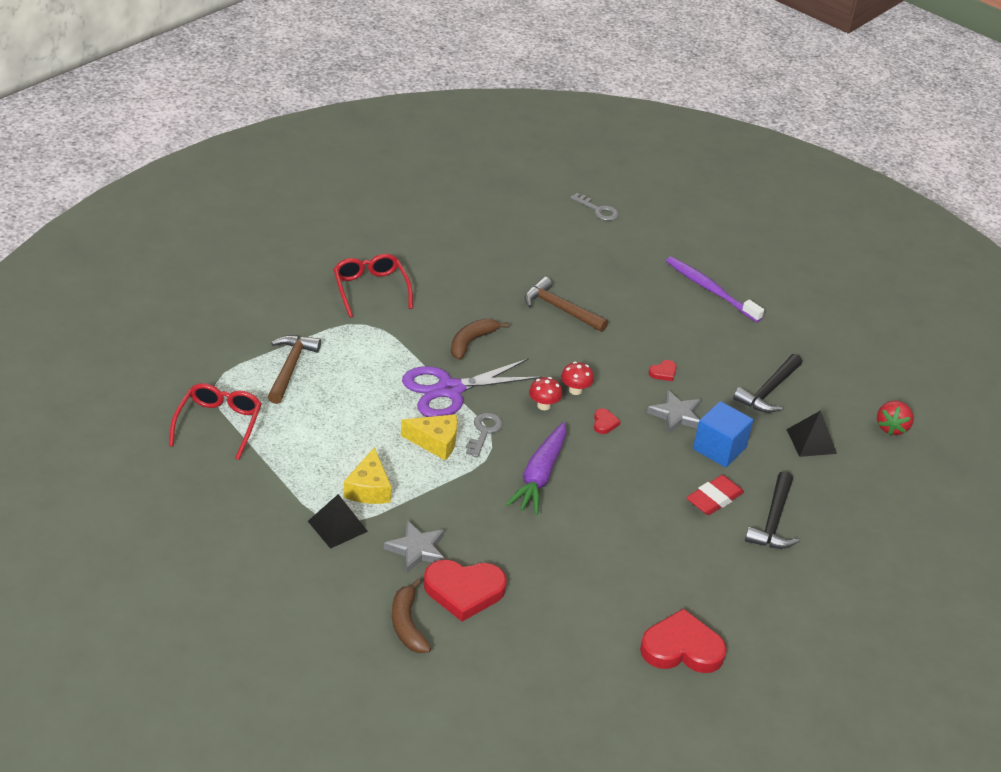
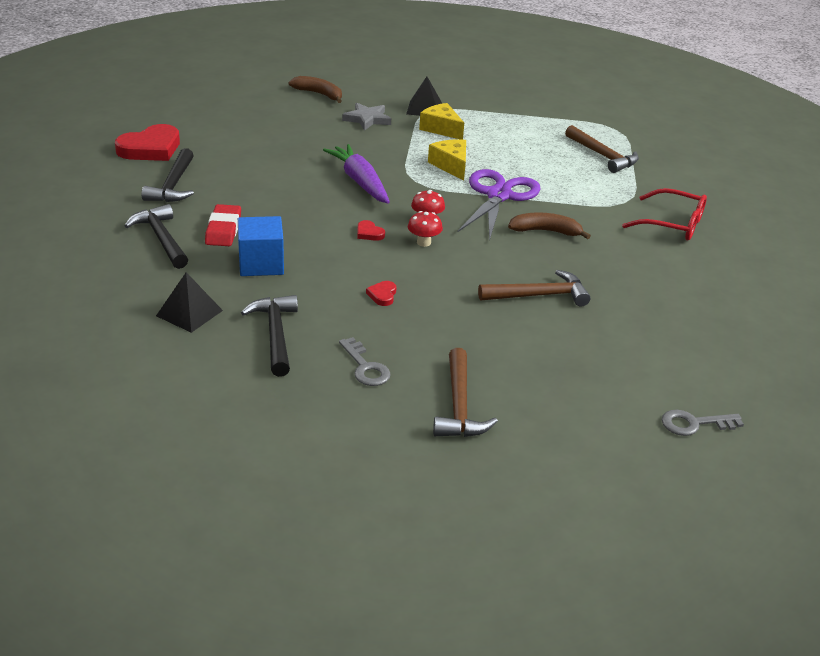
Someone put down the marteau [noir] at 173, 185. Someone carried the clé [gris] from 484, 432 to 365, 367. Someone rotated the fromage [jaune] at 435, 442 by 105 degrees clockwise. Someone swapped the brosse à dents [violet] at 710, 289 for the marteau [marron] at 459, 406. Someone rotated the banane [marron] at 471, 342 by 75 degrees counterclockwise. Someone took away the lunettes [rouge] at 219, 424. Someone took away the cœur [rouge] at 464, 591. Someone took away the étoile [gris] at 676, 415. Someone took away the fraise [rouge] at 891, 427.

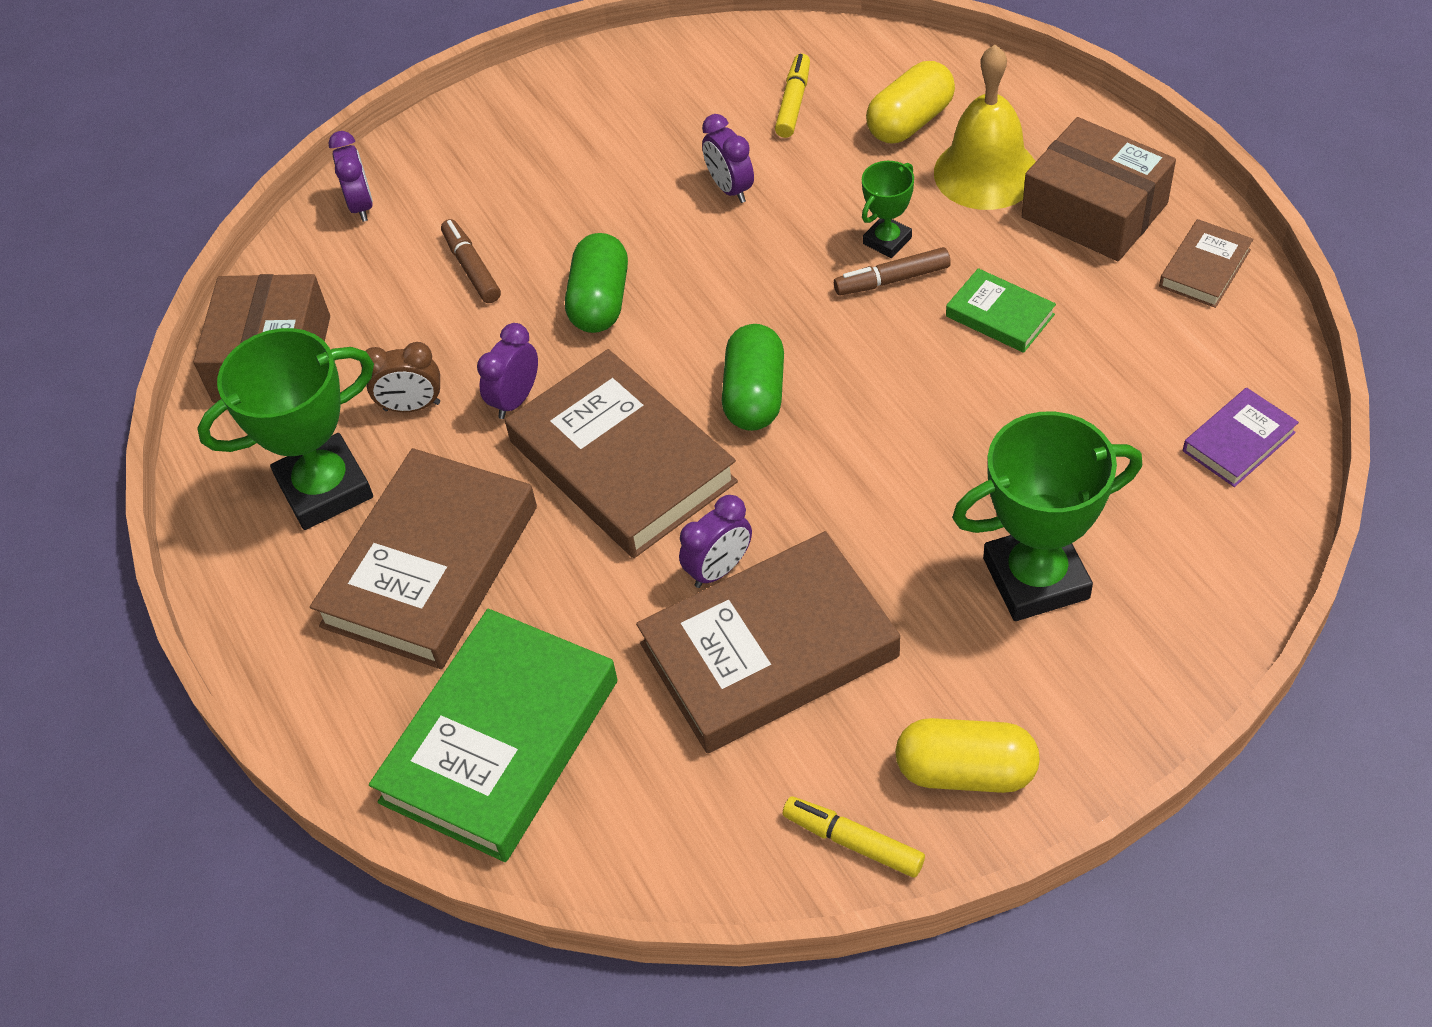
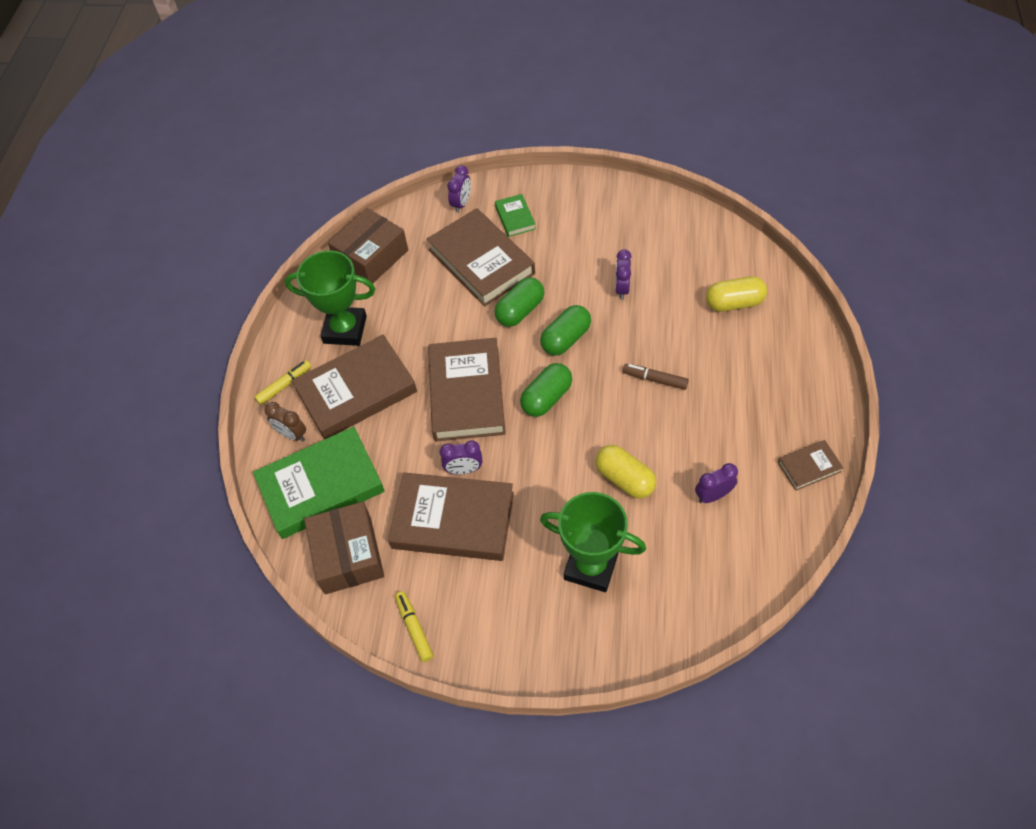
Someone carried the feutre [jaune] from 793, 103 to 284, 385. Someone carried the réveil [marron] from 412, 406 to 292, 434. Someone carried the boîte [marron] from 1094, 210 to 348, 555. Someone swapped the feutre [marron] at 471, 268 for the livre [marron] at 481, 261. Someone carried the livre [vert] from 1000, 315 to 515, 218. Someone put down the gélule [vert] at 566, 339. Someone carried the gélule [jaune] from 965, 771 to 624, 479. Someone carried the réveil [violet] from 515, 400 to 713, 495. Someone took away the trophée [vert] at 887, 241. Someone took away the cloche [jaune] at 986, 173. Someone took away the livre [violet] at 1238, 442.

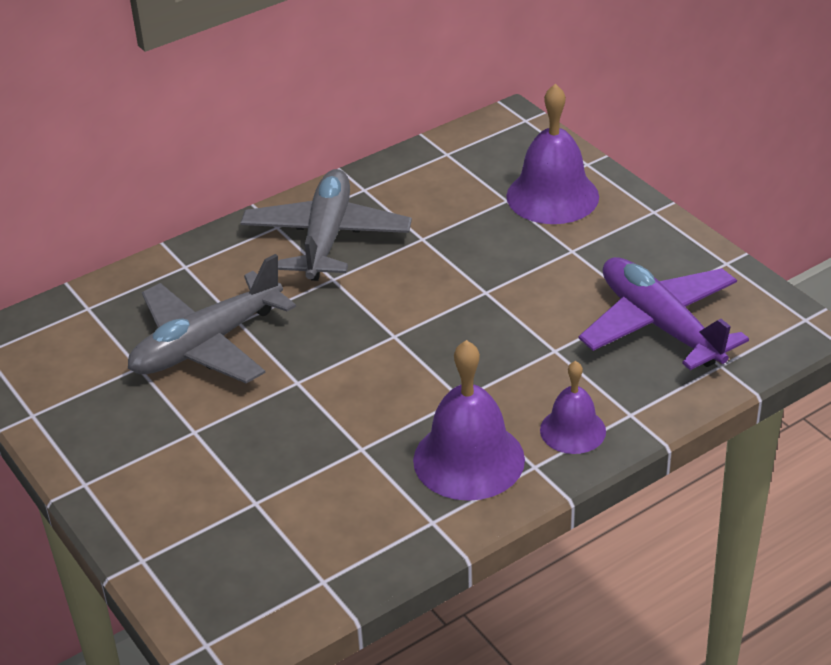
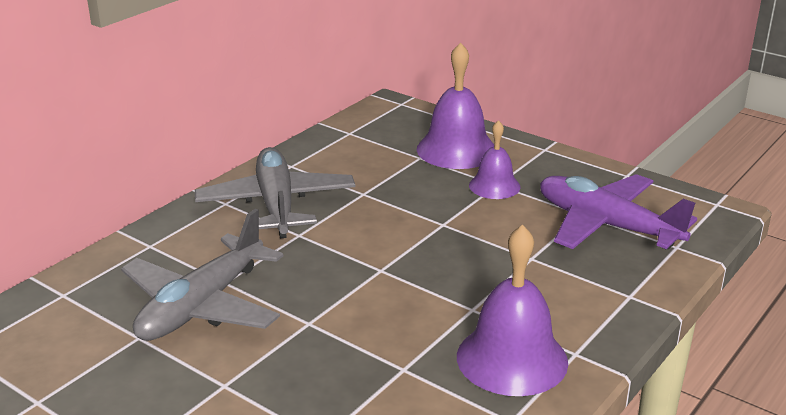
Someone carried the cloche [violet] from 573, 430 to 494, 186.

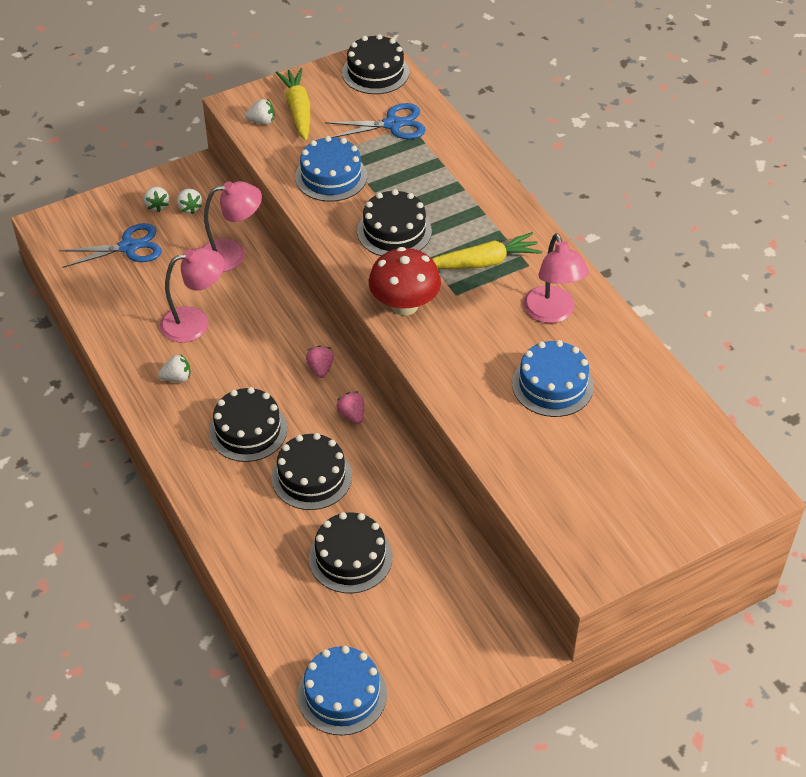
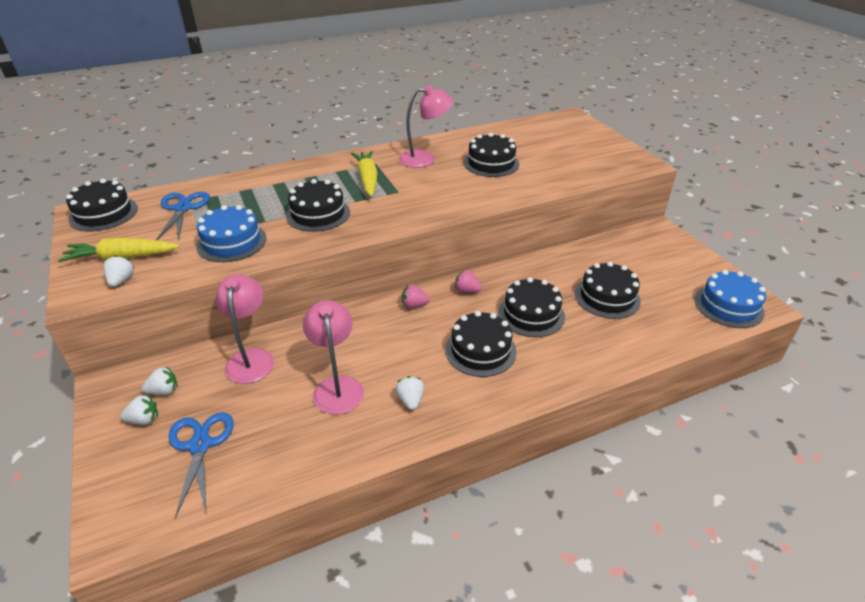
Someone rotated the fraise [rose] at 352, 415 by 45 degrees clockwise. Someone repainted the gâteau [bleu] at 552, 385, which became the gâteau [noir] at 491, 163. Someone took away the champignon [rouge] at 404, 305.

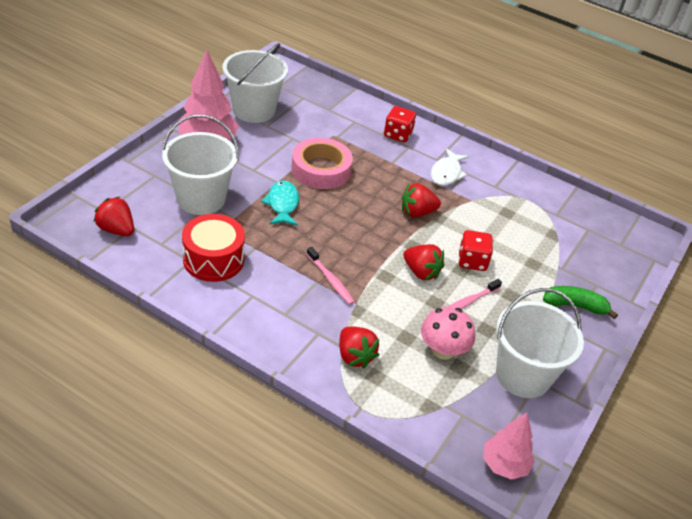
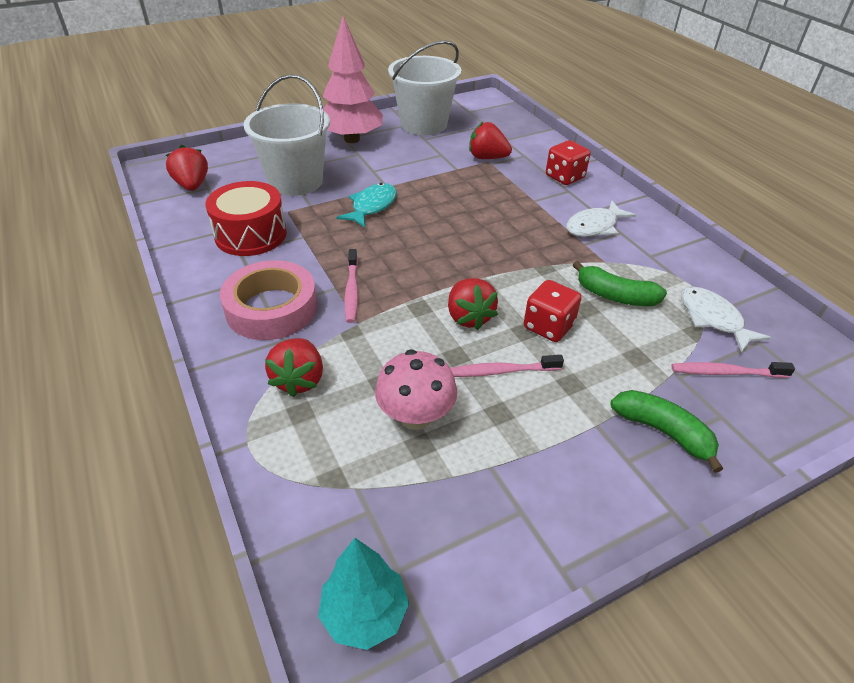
Someone carried the ruban adhésif [rose] from 321, 169 to 271, 308. Someone repainted the arbre [rose] at 504, 465, which became the arbre [turquoise] at 364, 614. Someone carried the fraise [rouge] from 417, 212 to 487, 158. Someone put down the banane [vert] at 615, 296. Someone put down the brosse à dents [rose] at 726, 372. Someone put down the poisson [blanc] at 713, 319. Someone took away the seau [blanc] at 523, 375.

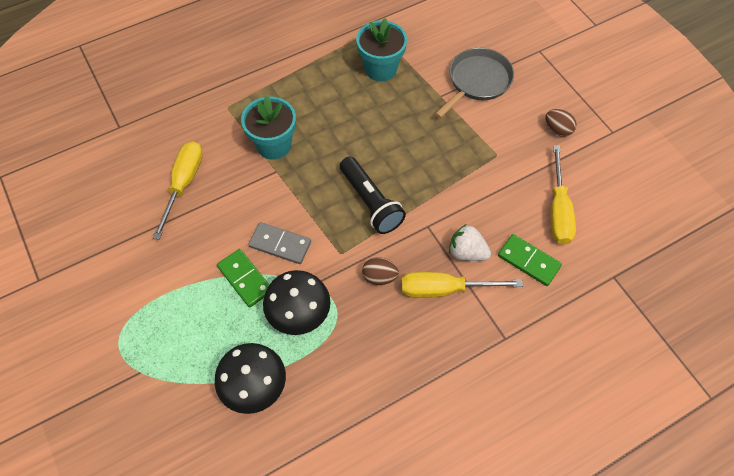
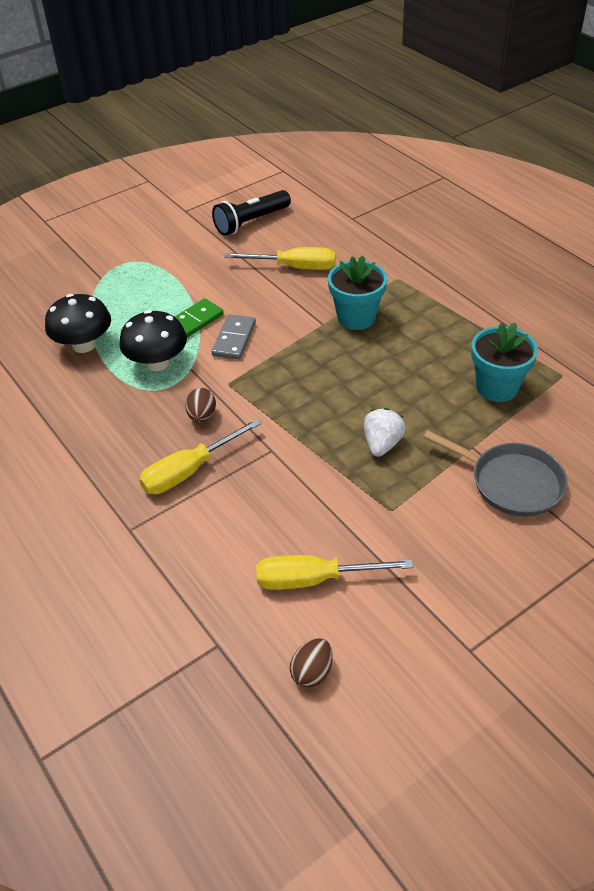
Someone rotated the tournevis [jaune] at 444, 289 by 120 degrees counterclockwise. Someone carried the lampe de poche [noir] from 370, 202 to 251, 222. Someone carried the œuf [marron] from 557, 130 to 312, 672. Someone carried the fraise [blanc] from 466, 252 to 382, 444. Someone took away the domino [vert] at 528, 261.

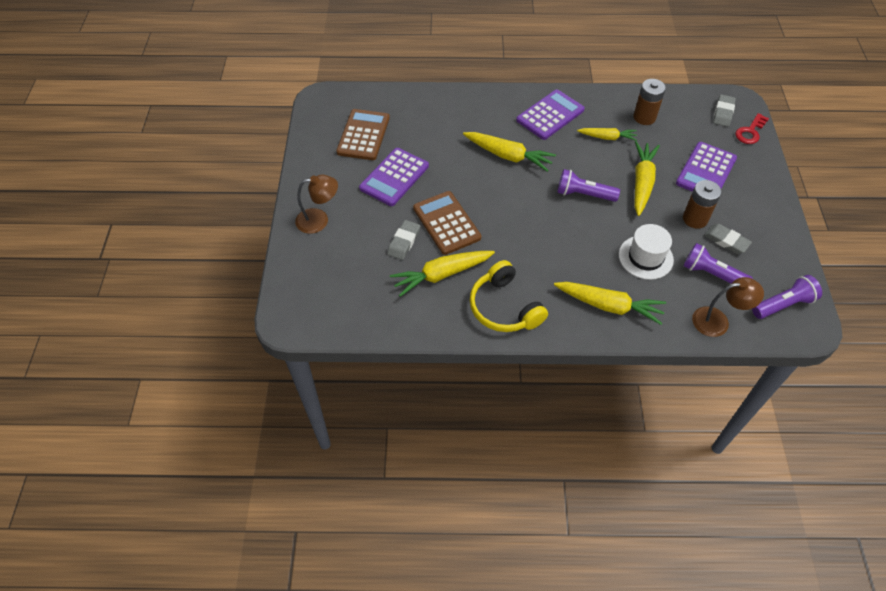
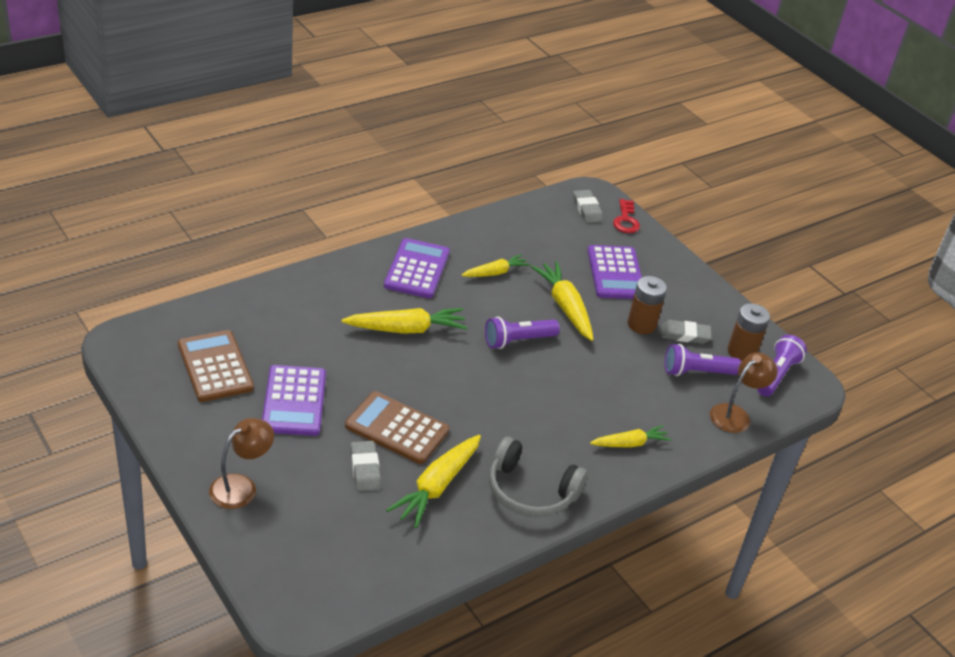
Someone repainted the casque audio [jaune] at 504, 307, which became the casque audio [gris] at 530, 491. Someone scaled the carotte [jaune] at 609, 306 by 0.63. Someone carried the pile [marron] from 644, 117 to 741, 352. Someone took away the chapeau [blanc] at 645, 257.

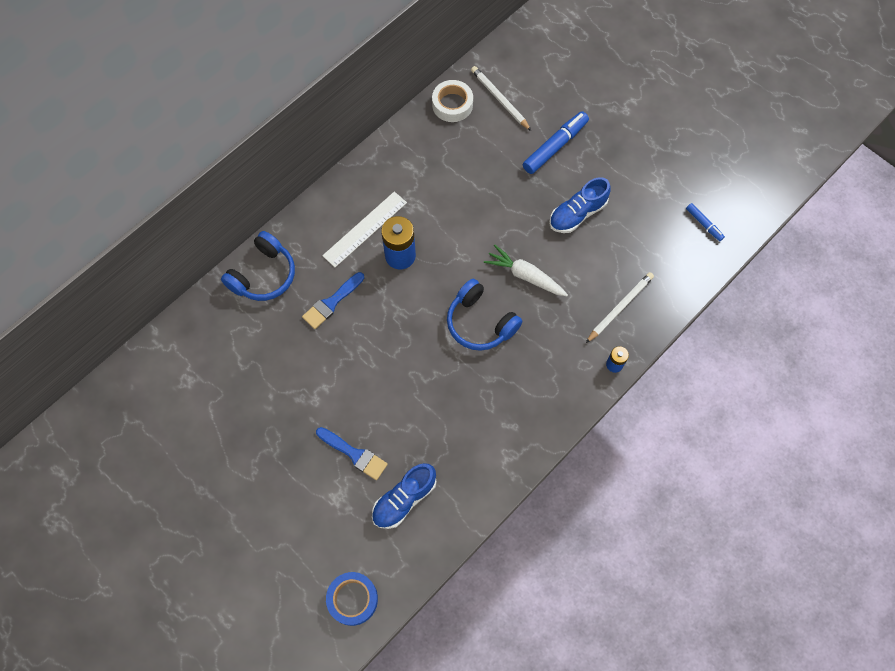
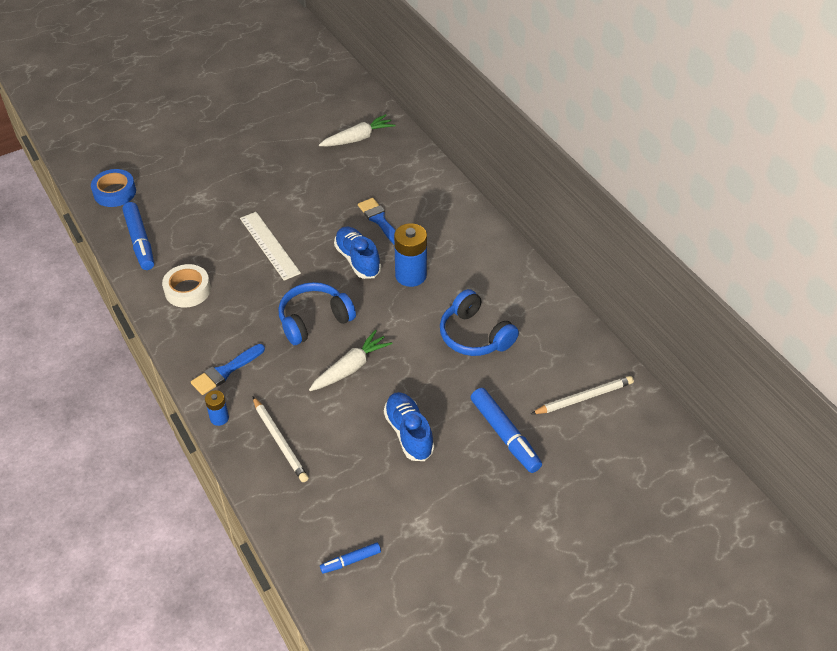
Someone put down the feutre [bleu] at 140, 241. Someone carried the ruban adhésif [blanc] from 452, 104 to 187, 290. Someone carried the pinceau [bleu] from 354, 454 to 225, 371. Someone carried the règle [blanc] from 365, 229 to 269, 245. Someone put down the carotte [blanc] at 358, 138. Someone carried the chaussure [bleu] from 404, 499 to 357, 260. Someone carried the casque audio [bleu] from 263, 275 to 474, 335.

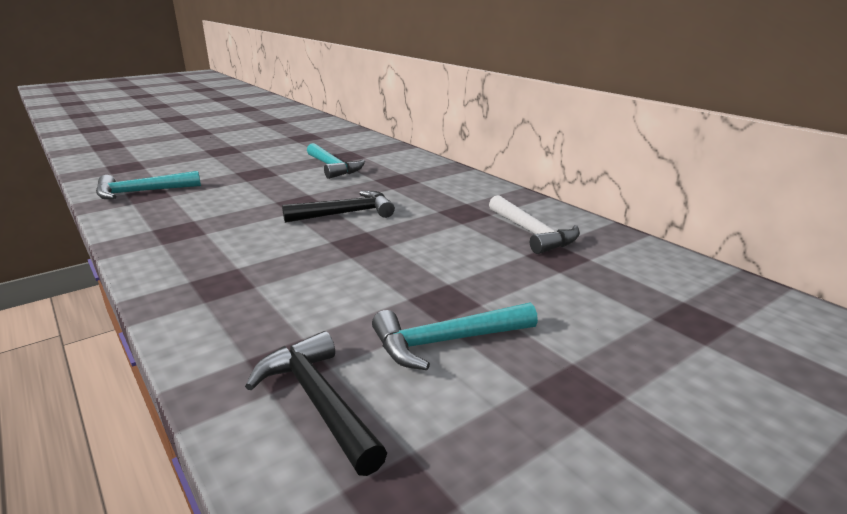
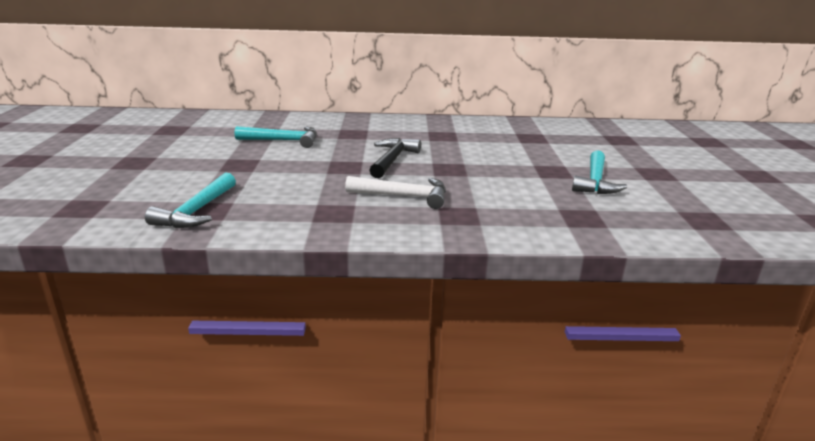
Someone carried the marteau [blanc] from 532, 233 to 404, 196. Someone took away the marteau [noir] at 318, 401.

